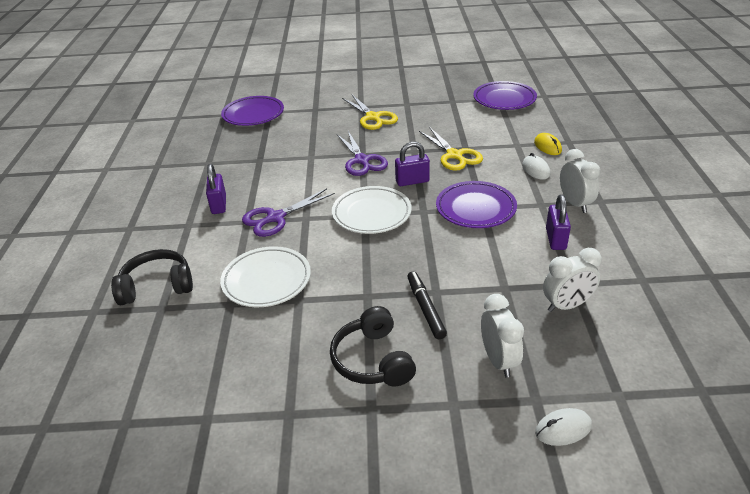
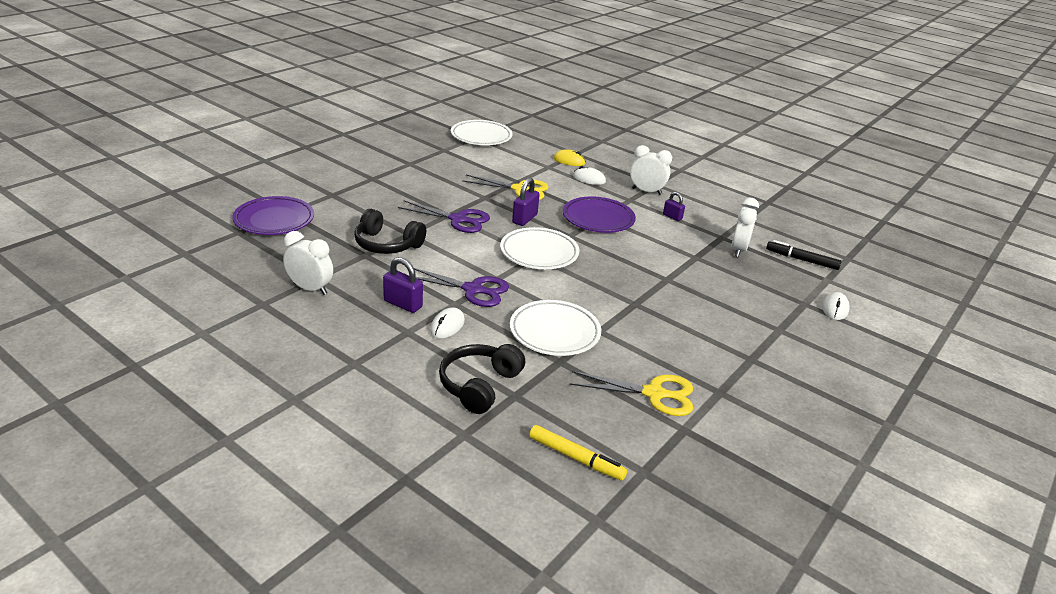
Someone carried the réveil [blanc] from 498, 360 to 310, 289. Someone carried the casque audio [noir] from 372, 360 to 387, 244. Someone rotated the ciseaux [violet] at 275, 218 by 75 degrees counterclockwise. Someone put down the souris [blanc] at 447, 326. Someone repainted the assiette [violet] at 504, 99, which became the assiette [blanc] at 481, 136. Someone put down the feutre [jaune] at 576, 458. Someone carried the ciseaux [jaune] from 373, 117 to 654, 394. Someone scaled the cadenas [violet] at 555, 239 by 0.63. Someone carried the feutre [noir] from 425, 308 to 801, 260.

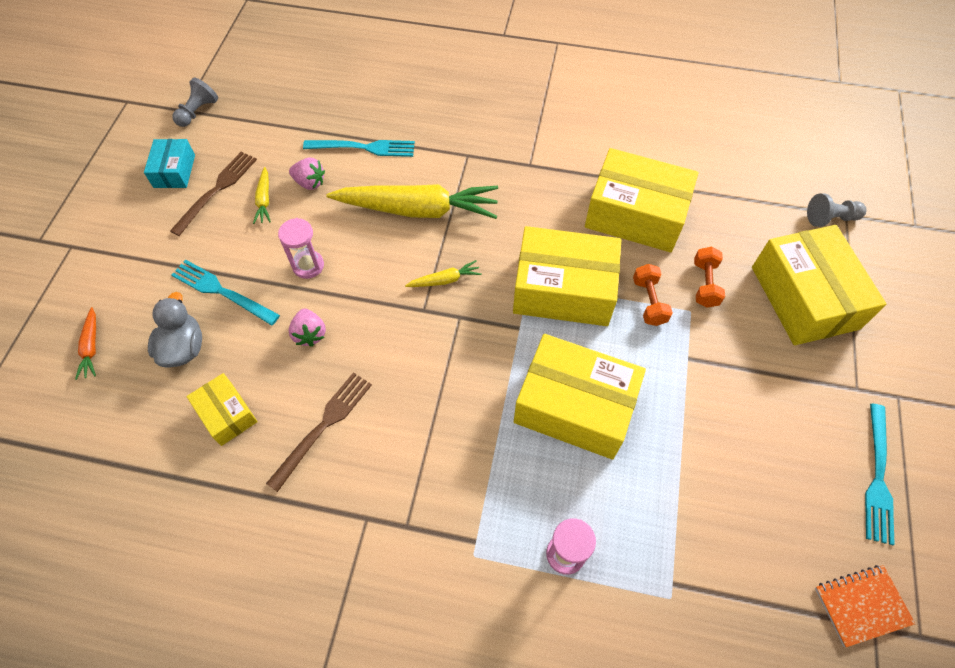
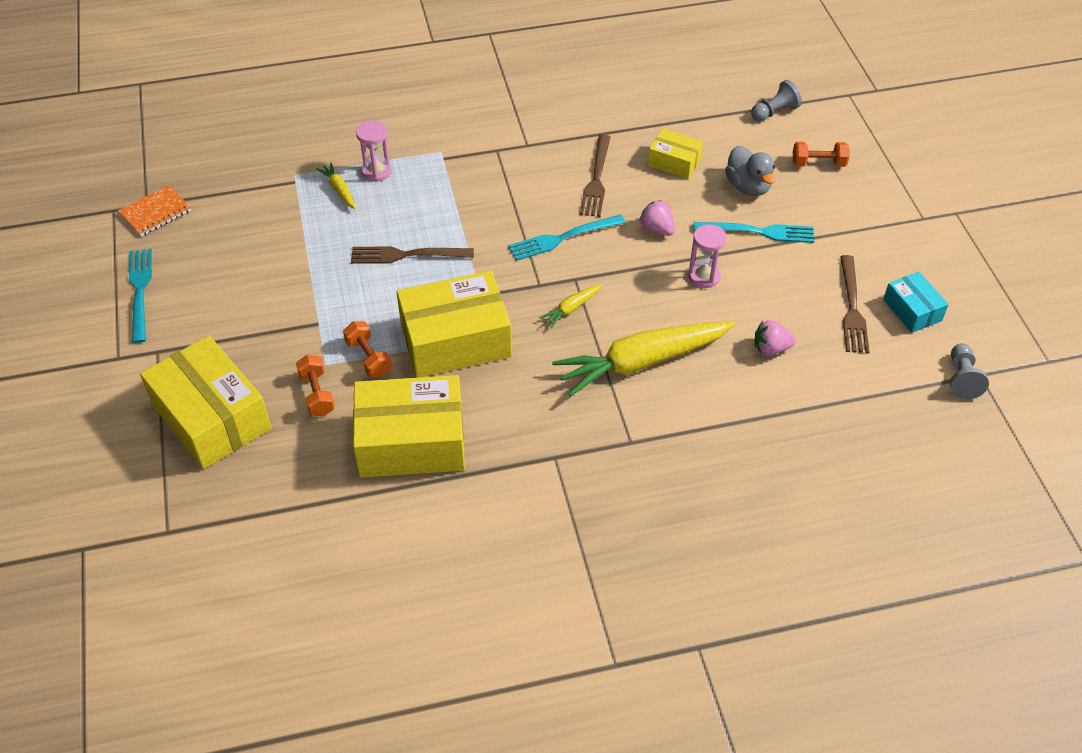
Someone carried the carotte [jaune] from 264, 200 to 339, 190. Someone swapped the boîte [jaune] at 574, 406 for the fourchette [marron] at 406, 255. Someone carried the fourchette [turquoise] from 365, 148 to 562, 238. Someone carried the pion [gris] from 830, 218 to 774, 112. Someone swapped the carotte [orange] at 91, 347 for the haltère [orange] at 818, 163.

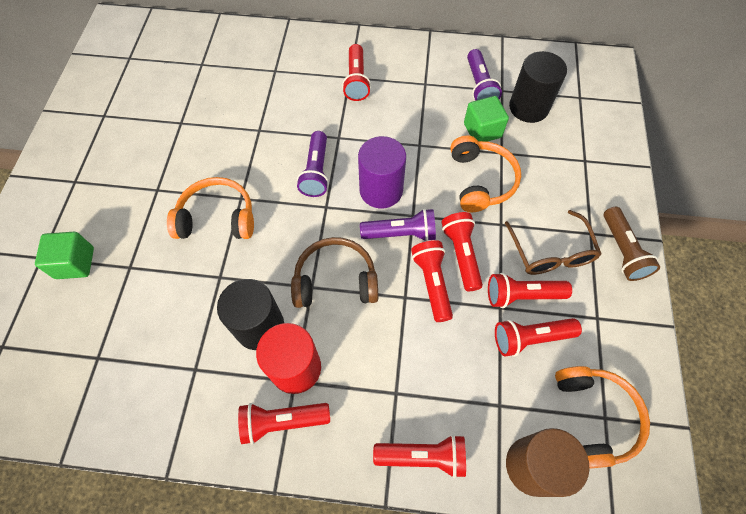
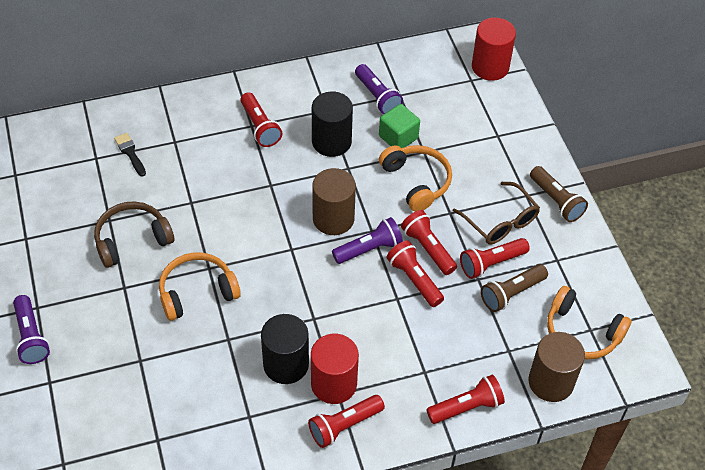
Someone carried the lampe de poche [violet] from 316, 172 to 31, 337. Someone carried the casque audio [marron] from 335, 280 to 132, 240. Someone put down the pinceau [noir] at 130, 153. Someone carried the cylindre [noir] from 528, 107 to 331, 142. Someone repainted the cylindre [violet] at 381, 190, which became the cylindre [marron] at 333, 219. Someone put down the cylindre [rouge] at 490, 67. Someone repainted the lampe de poche [rouge] at 530, 338, which became the lampe de poche [marron] at 511, 293. Someone rotated the casque audio [orange] at 594, 417 by 150 degrees clockwise. Someone took away the cube [vert] at 75, 263.

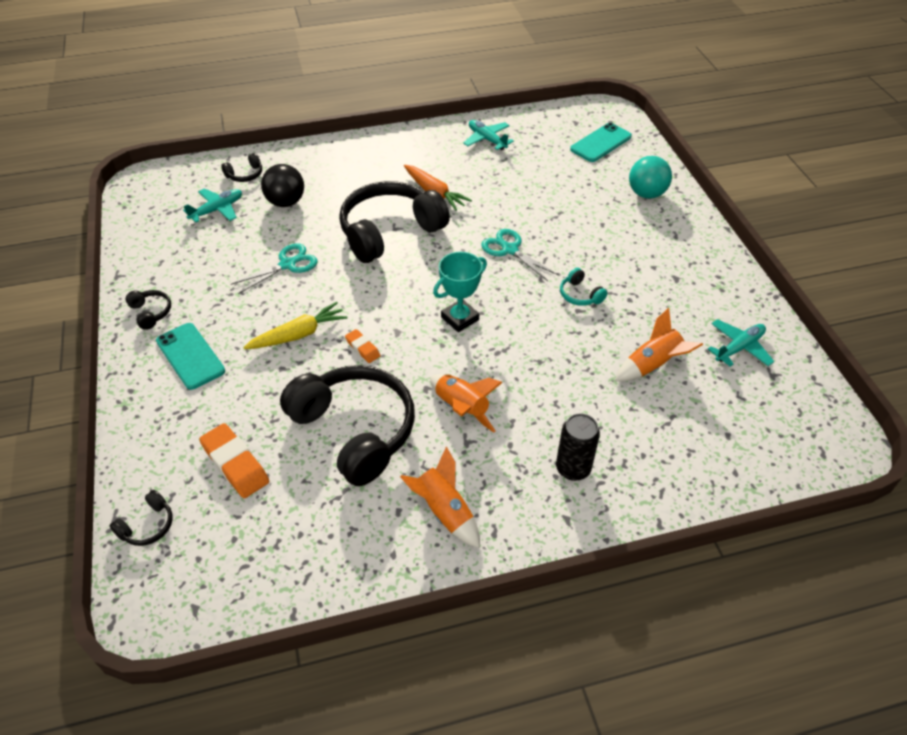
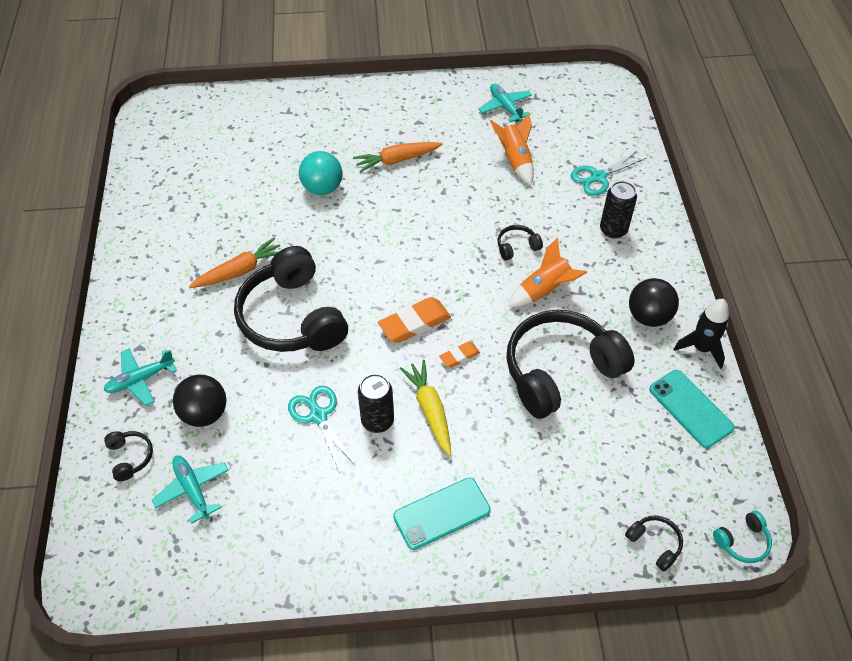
Someone carried the avion [turquoise] from 487, 139 to 140, 380. Someone carried the balle [turquoise] from 646, 194 to 322, 188. Someone put down the carotte [orange] at 397, 160. Someone put down the canette [noir] at 377, 421. Someone carried the gomme [orange] from 235, 464 to 414, 323. Someone carried the casque audio [noir] from 151, 313 to 517, 247. Someone carried the ciseaux [turquoise] from 509, 249 to 598, 177. Someone swapped the fusée [orange] at 444, 511 for the balle [noir] at 648, 316. Someone carried the téléphone [turquoise] from 600, 143 to 690, 408. Someone put down the fusée [noir] at 701, 348. Someone carried the casque audio [turquoise] from 580, 295 to 742, 541. Someone took away the trophée [turquoise] at 460, 318.

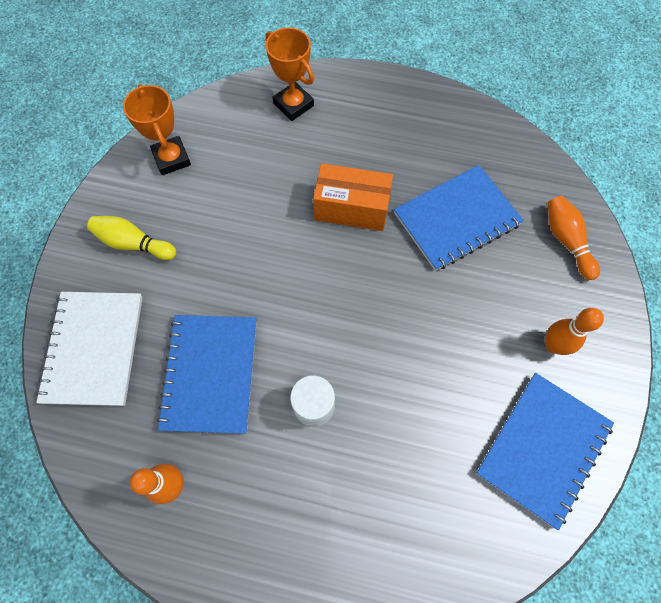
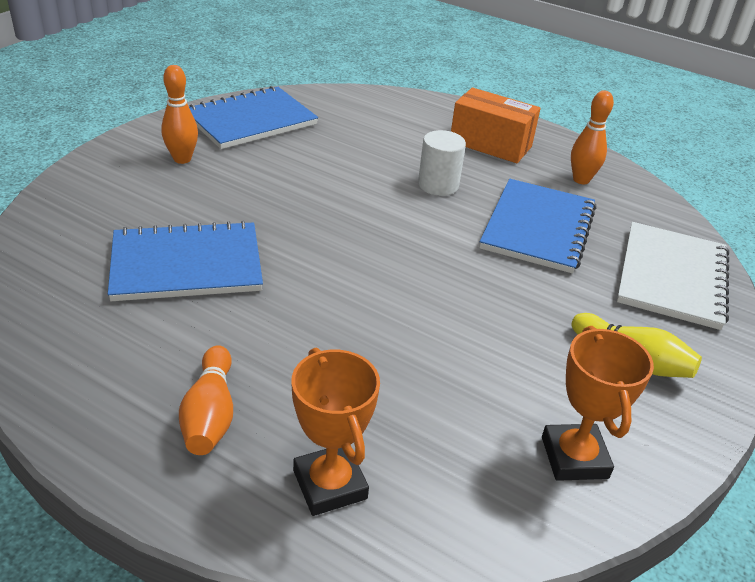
Someone carried the quille [orange] from 566, 241 to 210, 414. Someone carried the boîte [orange] from 351, 208 to 490, 144.

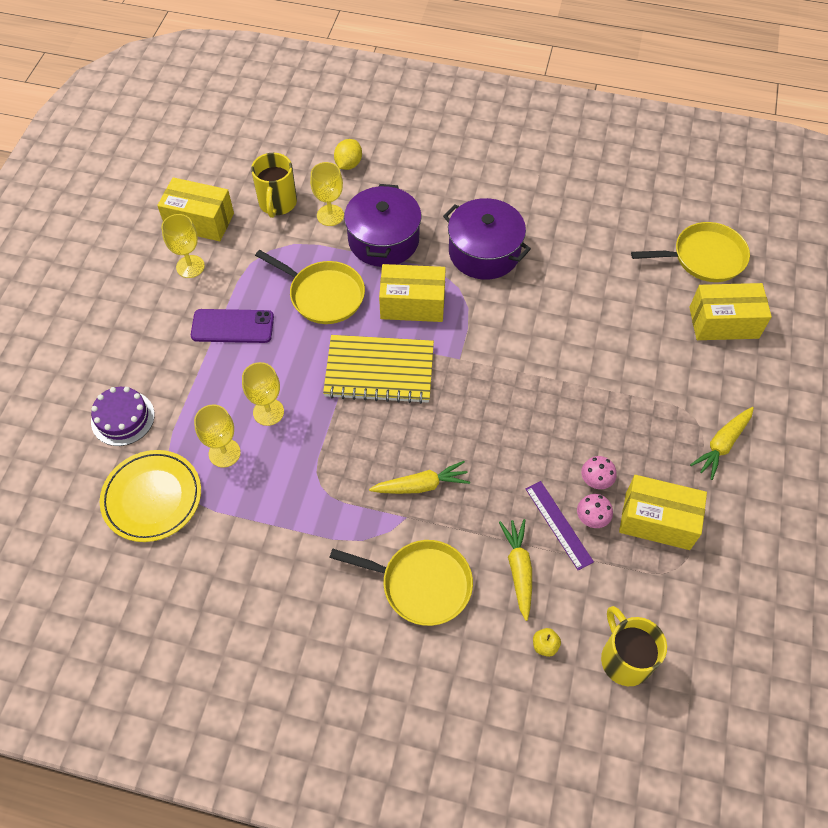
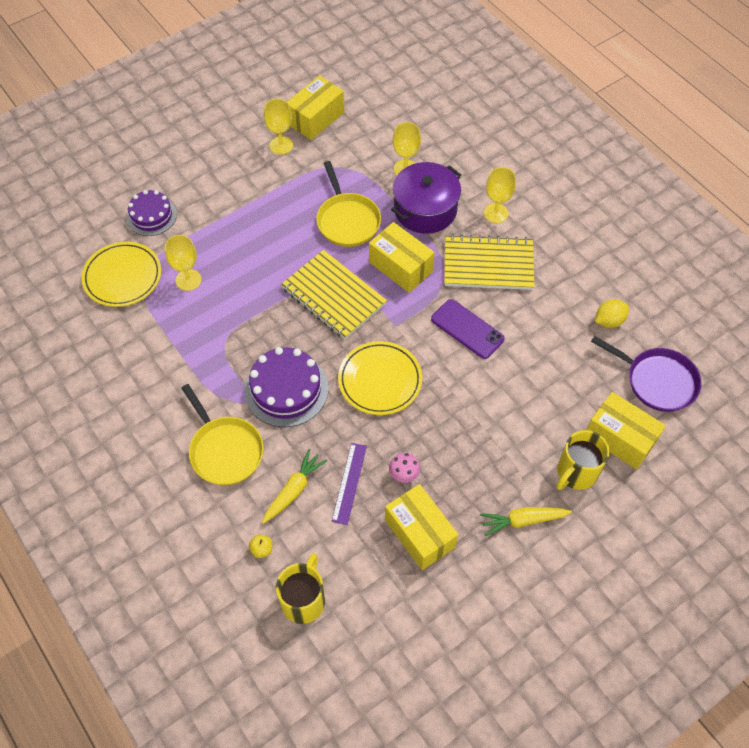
Someone swapped the carotte [jaune] at 421, 485 for the gâteau [violet] at 286, 389. Someone rotated the boîte [jaune] at 200, 221 by 75 degrees clockwise. Someone put down the assiette [jaune] at 380, 380. Someone carried the téléphone [violet] from 232, 326 to 467, 329. Someone swapped the marmite [violet] at 484, 252 for the carnet [jaune] at 488, 264. Someone carried the verre à pied [jaune] from 268, 412 to 496, 213. Someone carried the tasse [jaune] from 277, 203 to 576, 473. Someone repainted the poêle [jaune] at 704, 257, which became the poêle [violet] at 657, 381. Someone carried the citron [jaune] from 348, 164 to 609, 321. Someone took away the champignon [rose] at 591, 519.

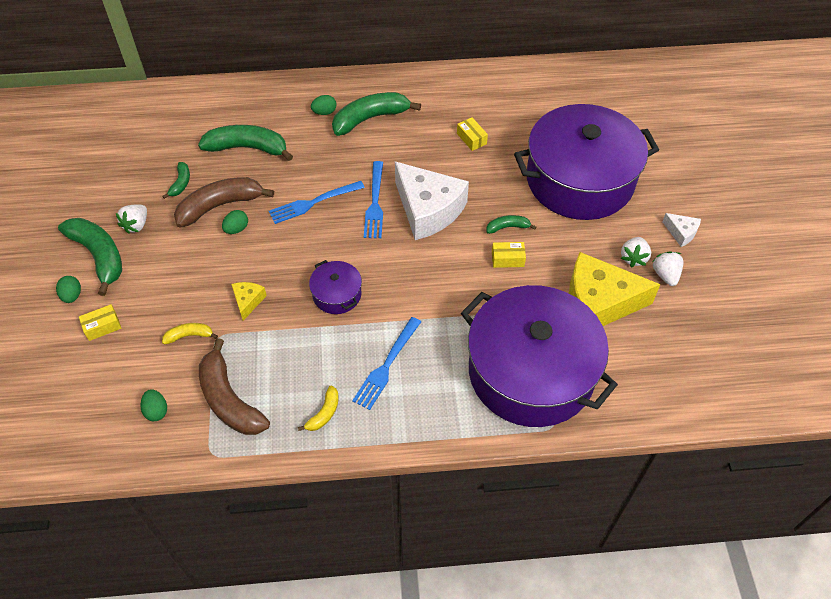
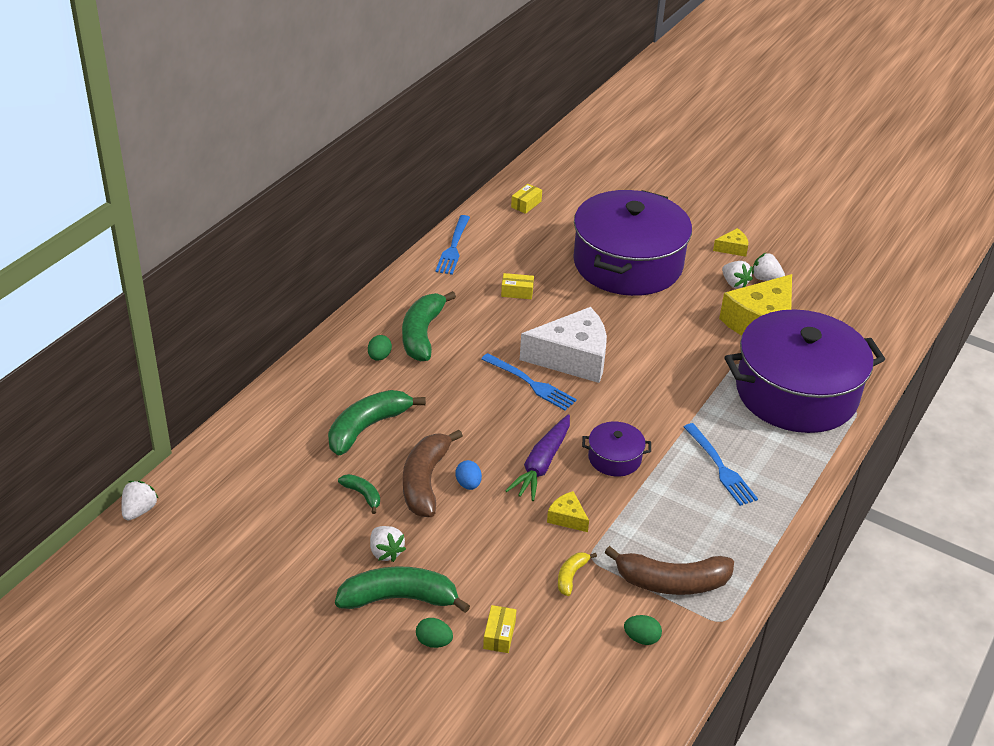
Someone put down the fraise [blanc] at 139, 510. Someone carried the fourchette [bleu] from 313, 203 to 453, 247. Someone repainted the œuf [vert] at 236, 229, which became the œuf [bleu] at 468, 484. Someone put down the carotte [violet] at 541, 464. Someone carried the boîte [jaune] from 507, 259 to 526, 204. Someone repainted the fromage [blanc] at 681, 233, which became the fromage [jaune] at 732, 248. Someone took away the banane [jaune] at 324, 413. Someone took away the banane [vert] at 508, 227.

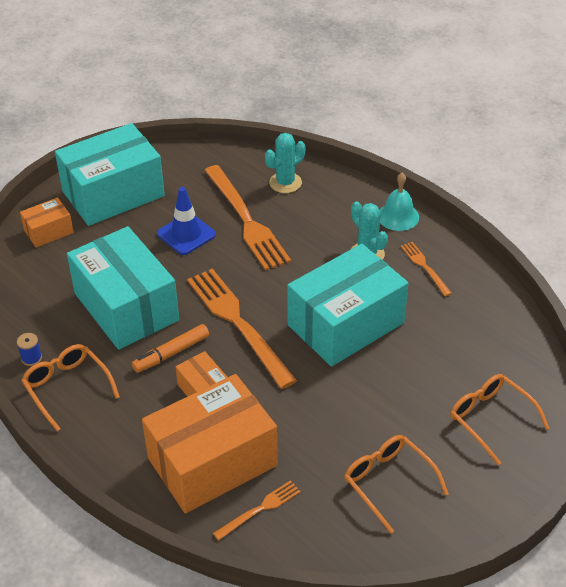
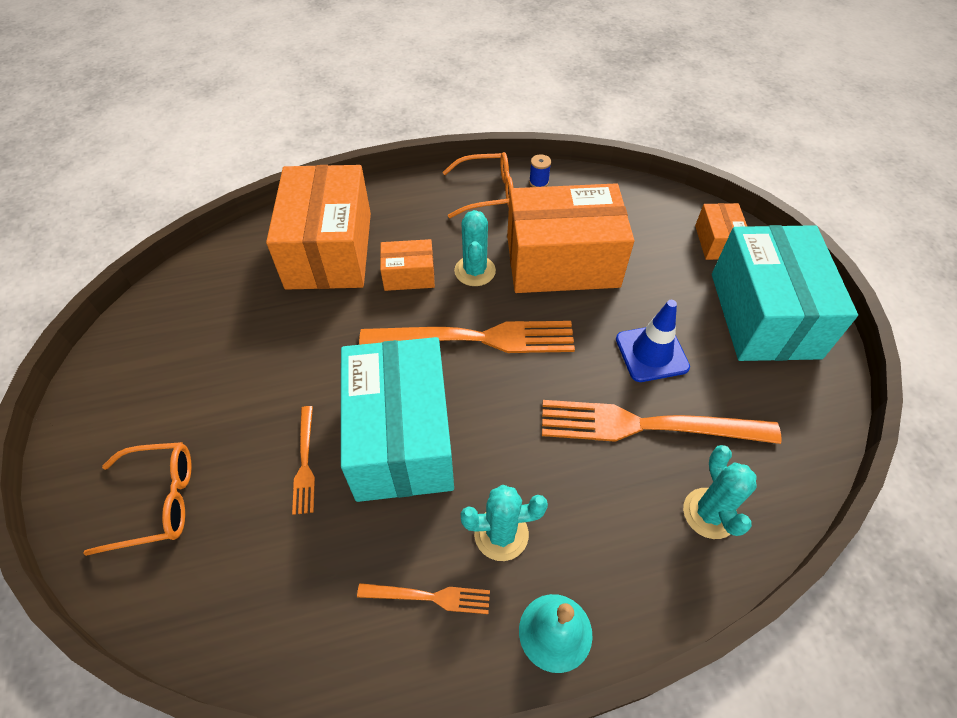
Someone carried the fourchette [orange] from 260, 509 to 305, 463. Someone swapped the feutre [orange] at 171, 353 for the cactus [turquoise] at 475, 271. Someone repainted the boîte [turquoise] at 126, 307, which became the boîte [orange] at 562, 261. Someone took away the lunettes [orange] at 388, 482.

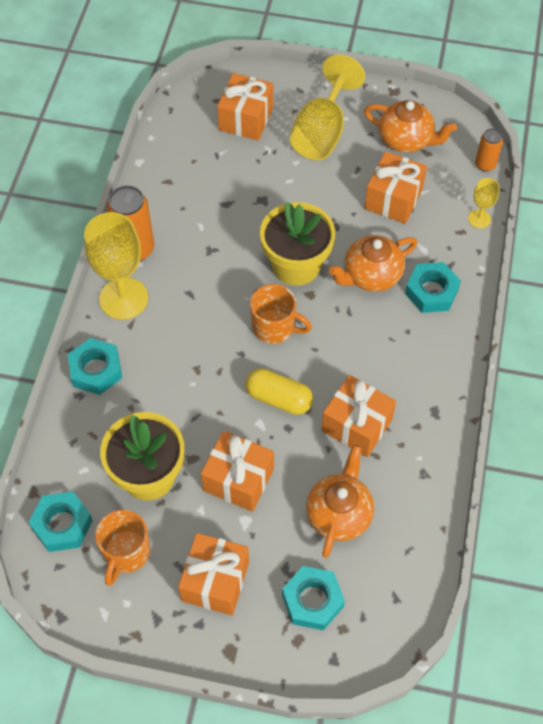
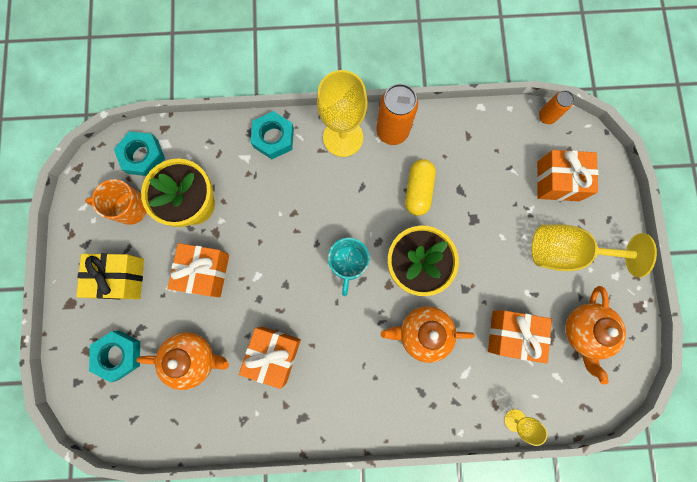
Someone repainted the cadeau [orange] at 215, 581, which became the cadeau [jaune] at 120, 278. Someone repainted the tasse [orange] at 274, 327, which became the tasse [turquoise] at 348, 264. Someone rotated the théière [orange] at 371, 275 by 45 degrees counterclockwise. Someone carried the gélule [jaune] from 279, 398 to 418, 190. Someone carried the canette [orange] from 485, 165 to 546, 117. Someone took away the écrou [turquoise] at 431, 291.

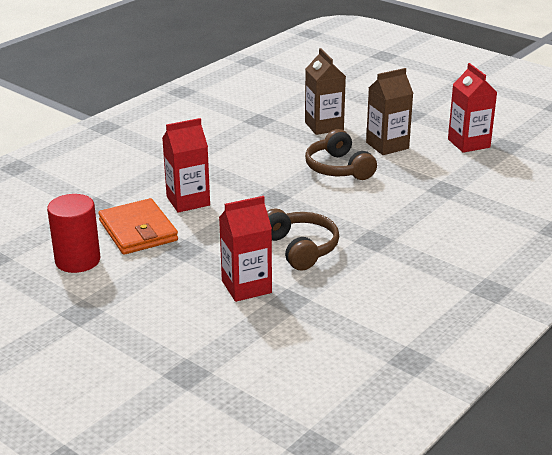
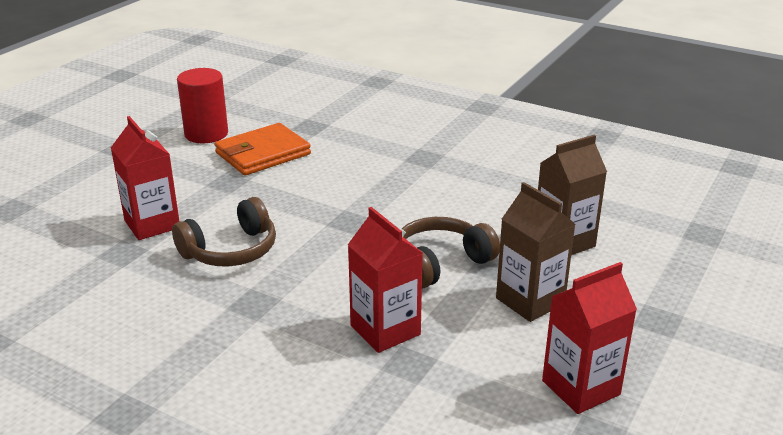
Someone carried the brique de lait [rouge] from 188, 201 to 385, 330.

